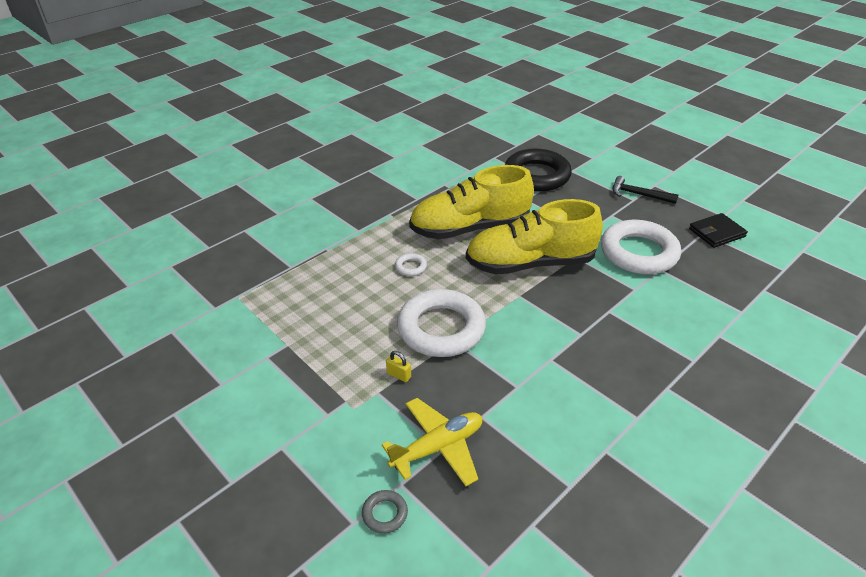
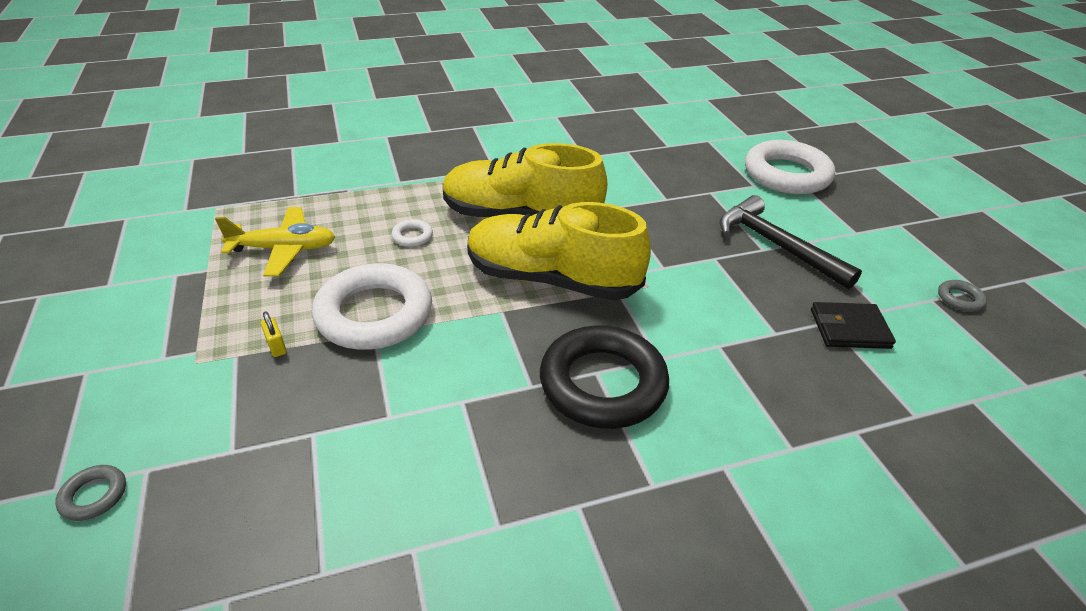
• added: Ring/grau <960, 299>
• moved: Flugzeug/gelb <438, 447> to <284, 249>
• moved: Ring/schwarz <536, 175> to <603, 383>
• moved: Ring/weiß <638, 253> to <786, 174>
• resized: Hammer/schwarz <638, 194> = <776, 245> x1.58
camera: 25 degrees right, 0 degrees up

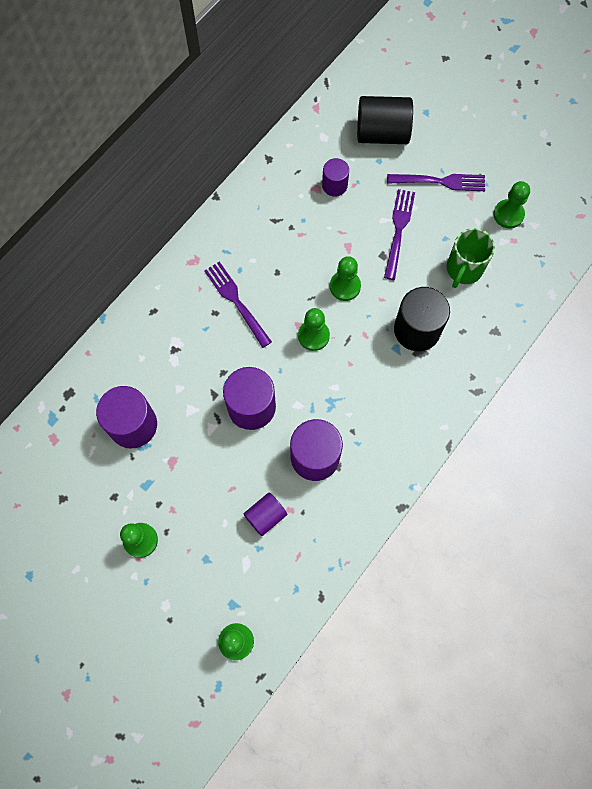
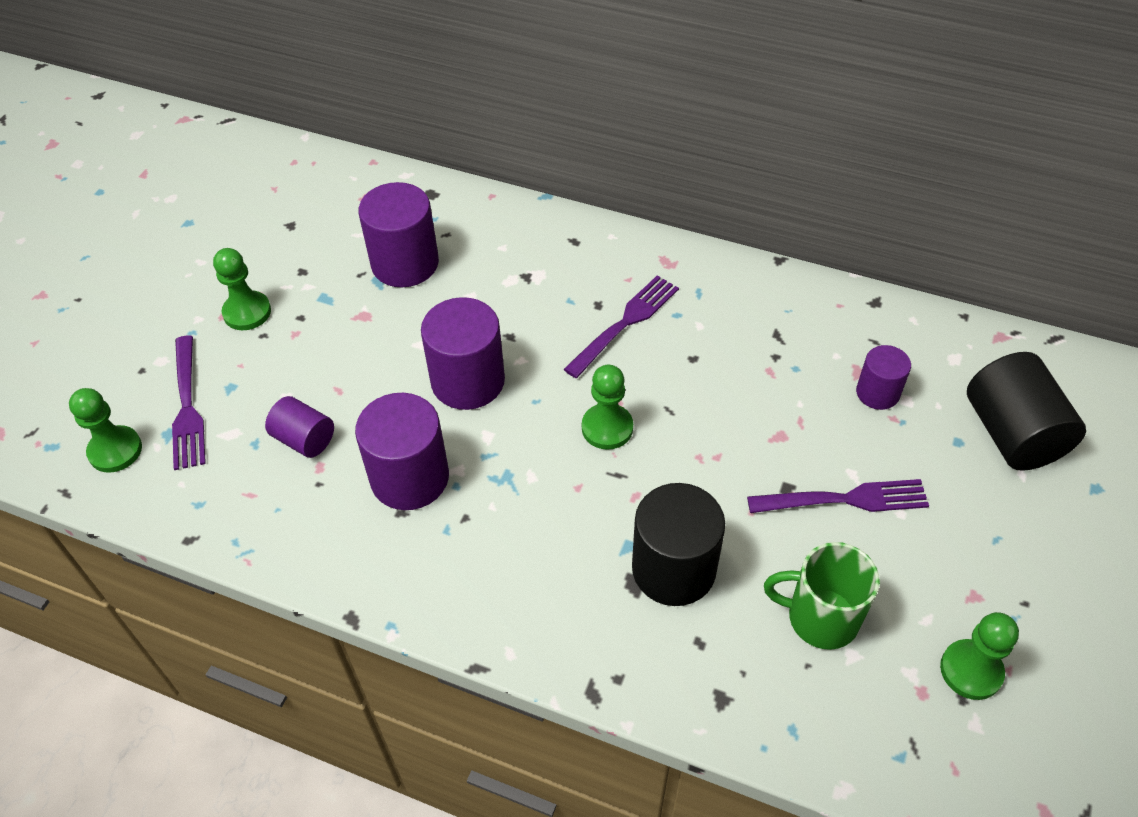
• removed: Bauer/grün <345, 286>
• moved: Gabel/lila <440, 182> to <187, 407>
camera: 75 degrees right, 20 degrees down

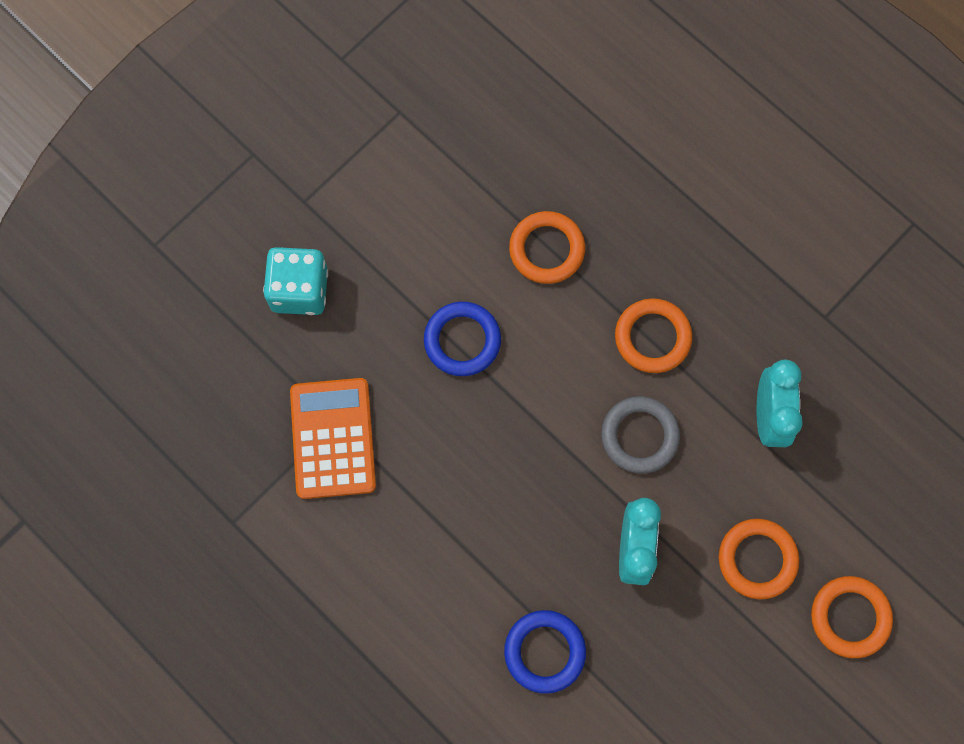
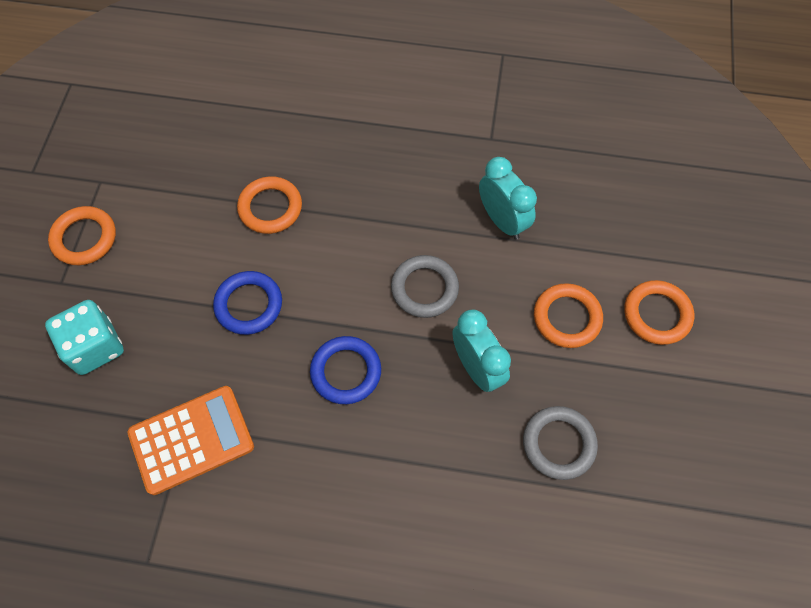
• added: Ring/grau <558, 444>
• moved: Ring/blau <544, 651> to <346, 372>
• moved: Ring/orange <652, 337> to <84, 238>
• turned: Taschenrechner/orange <333, 438> = <191, 440> 105 degrees clockwise
camera: 35 degrees left, 10 degrees down

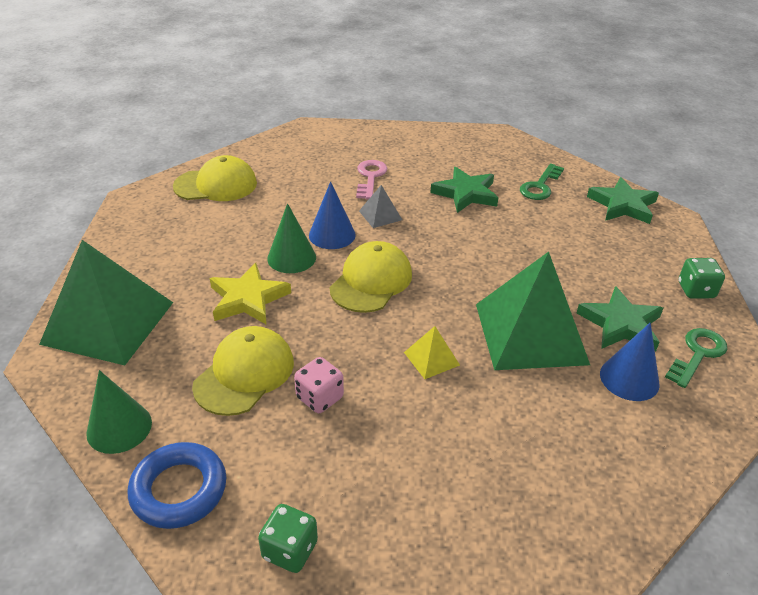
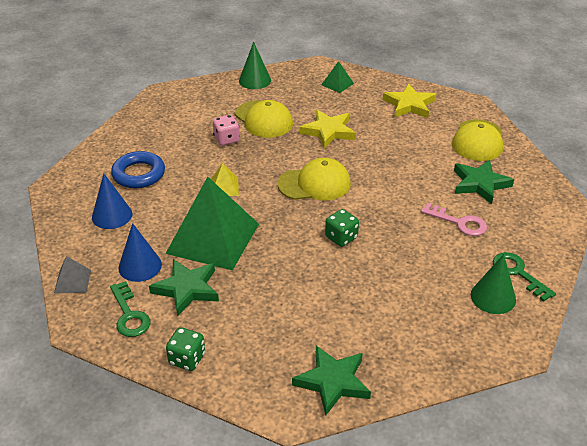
• added: Stern/gelb <409, 105>
• moved: Ring/blau <179, 490> to <139, 174>
• moved: Spielwürfel/grün <290, 550> to <341, 237>
• moved: Kegel/grün <291, 257> to <493, 297>
• moved: Kegel/blau <332, 235> to <112, 215>
• moved: Pyramide/grau <380, 215> to <72, 281>
• moved: Stern/grün <466, 194> to <480, 184>
• moved: Schlüssel/grün <540, 186> to <518, 273>
• turned: Kappe/gelb <371, 281> = <314, 184> 60 degrees counterclockwise
• resized: Pyramide/grün <108, 322> = <337, 84> x0.42
camera: 115 degrees right, 0 degrees up

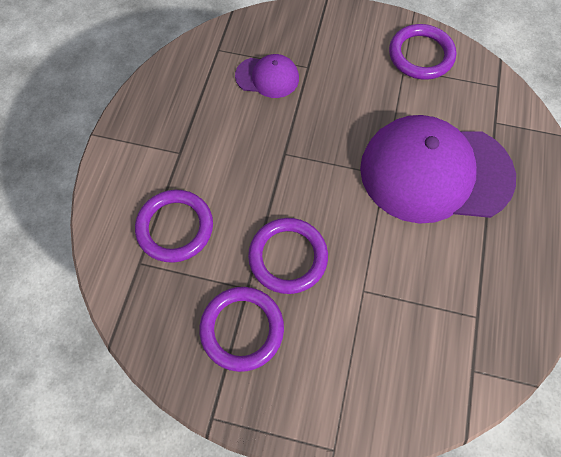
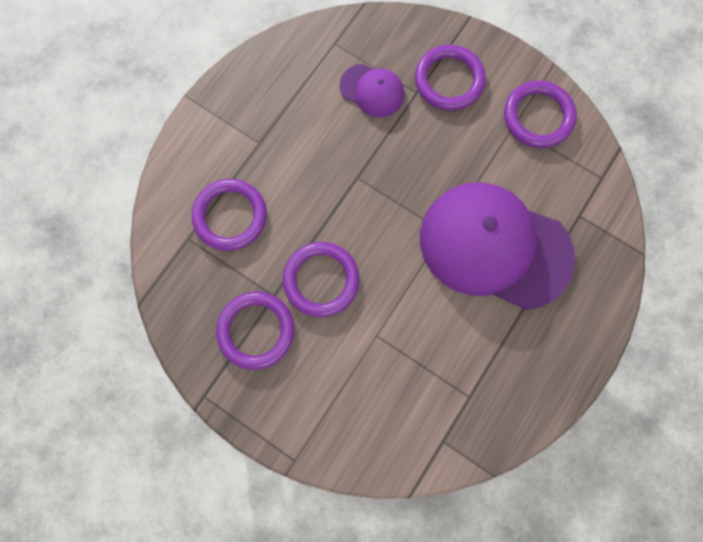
• added: Ring/lila <449, 80>
camera: 20 degrees right, 10 degrees up

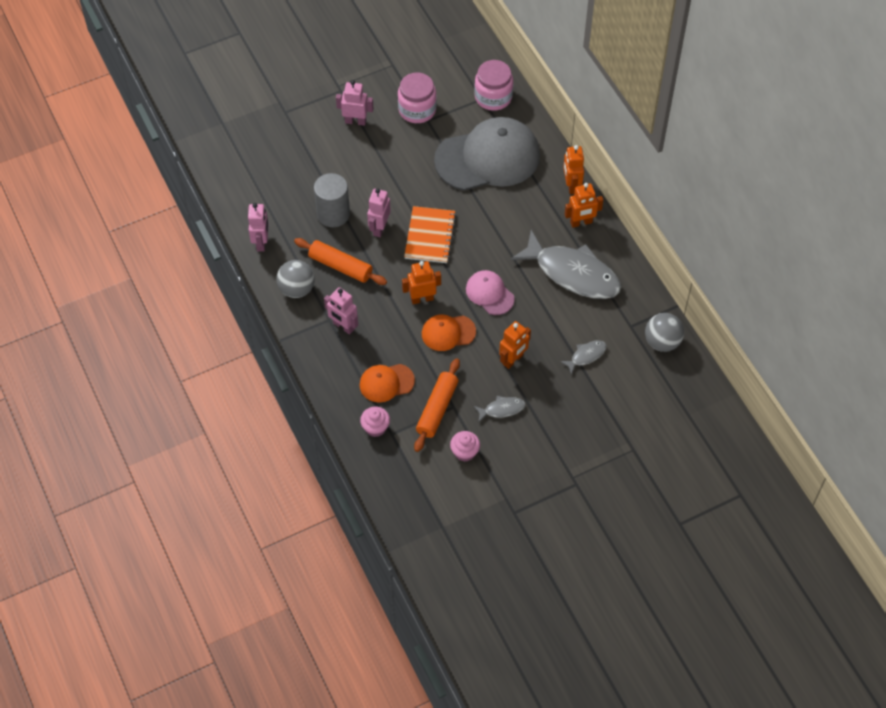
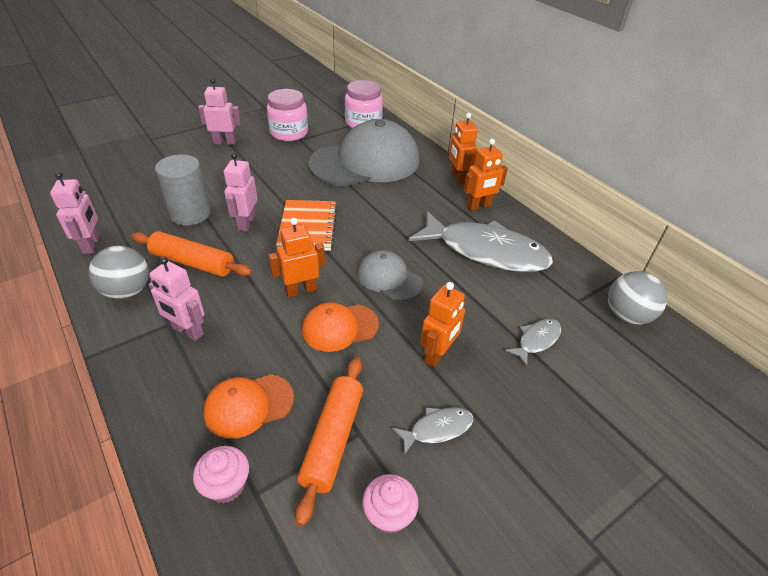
• recoloured: Kappe/rosa <489, 293> to Kappe/grau <389, 278>
camera: 10 degrees left, 15 degrees down

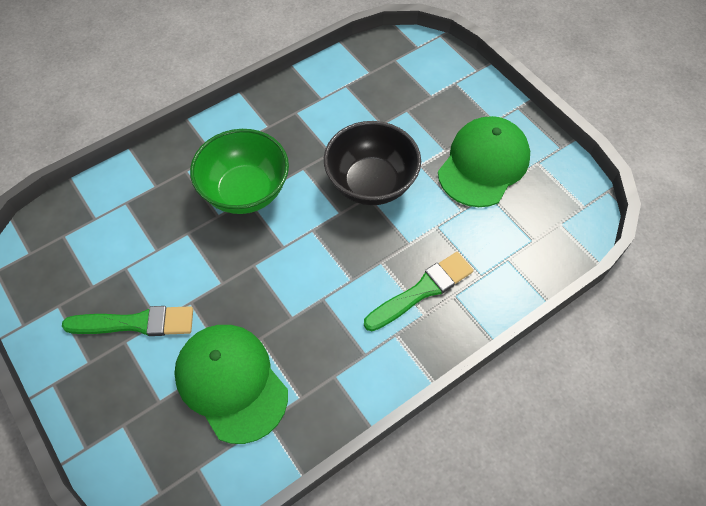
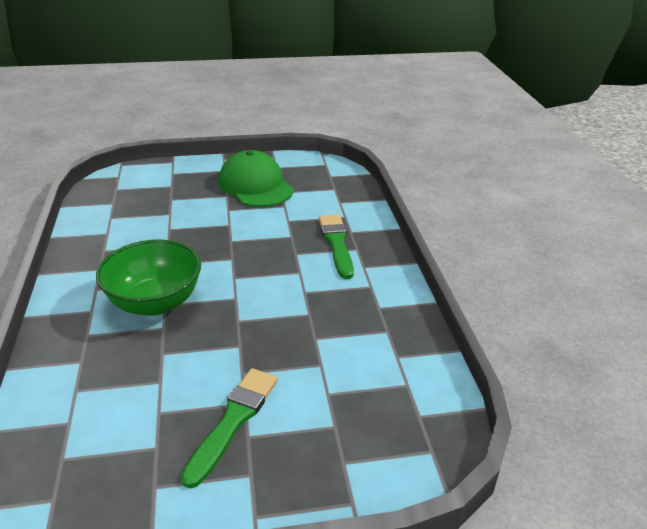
• removed: Kappe/grün <231, 382>
• removed: Schüssel/schwarz <371, 183>
camera: 65 degrees left, 25 degrees down

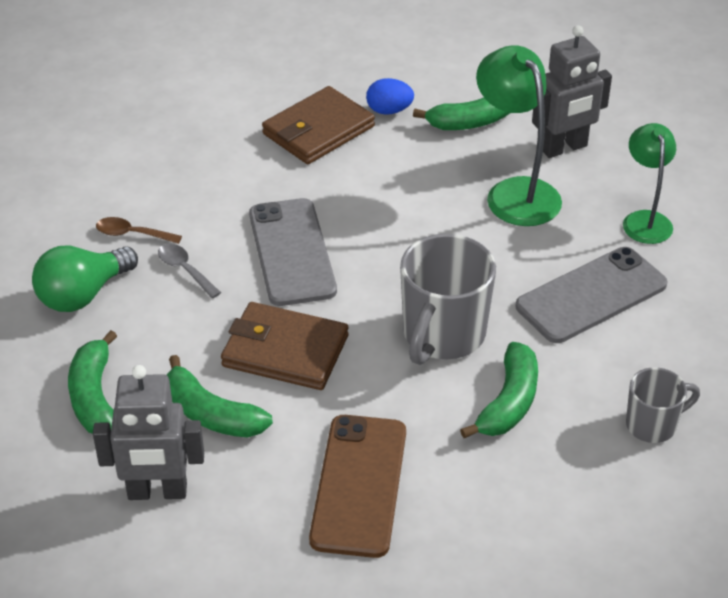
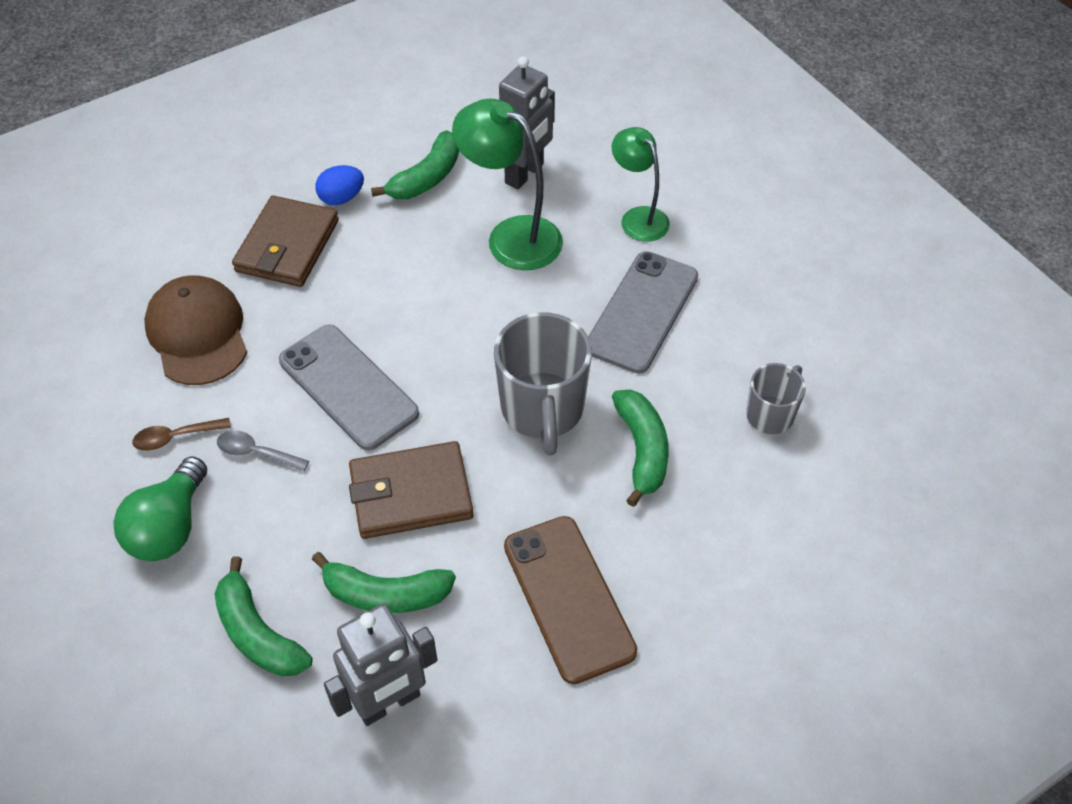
• added: Kappe/braun <197, 333>
camera: 30 degrees left, 10 degrees up

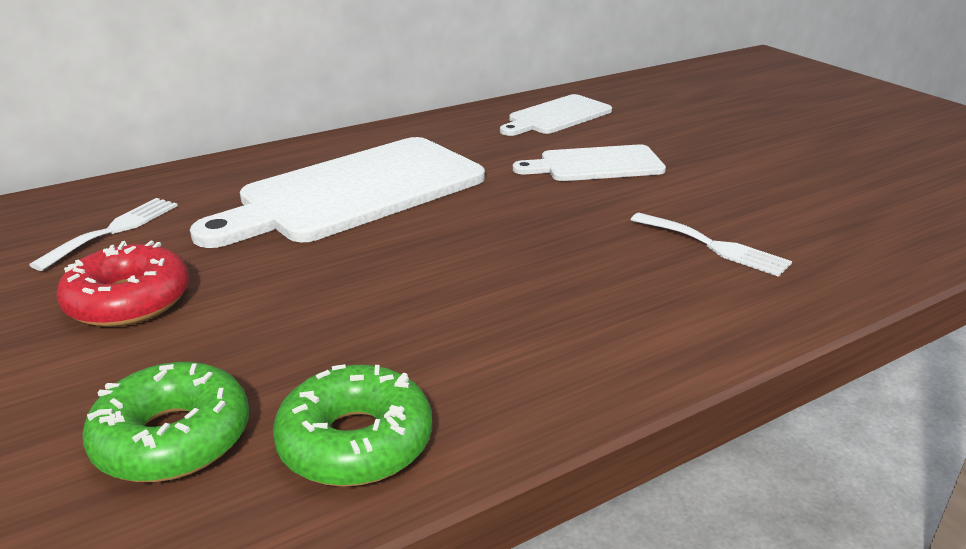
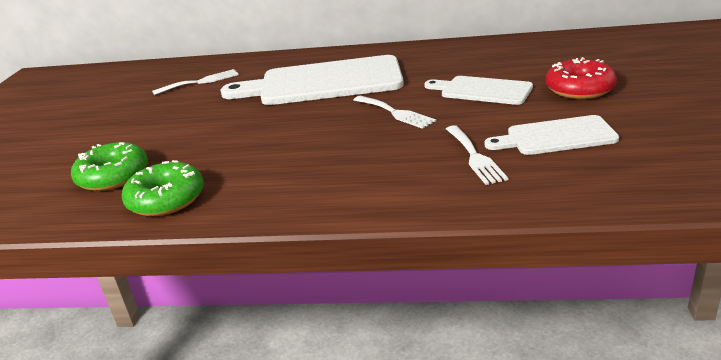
• added: Gabel/weiß <395, 113>
• moved: Donut/rot <128, 301> to <579, 89>
• moved: Schneidebrett/weiß <557, 116> to <556, 137>
camera: 40 degrees right, 0 degrees up

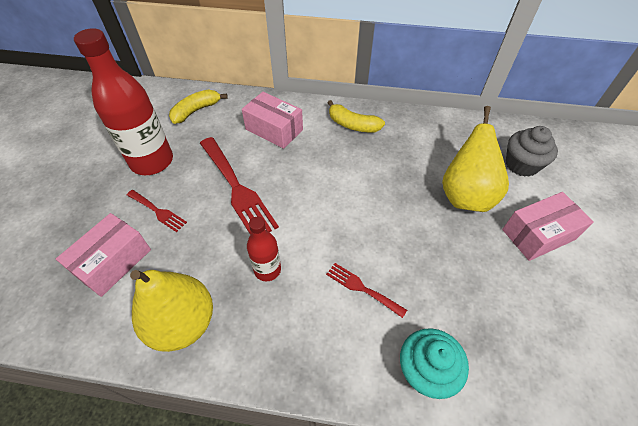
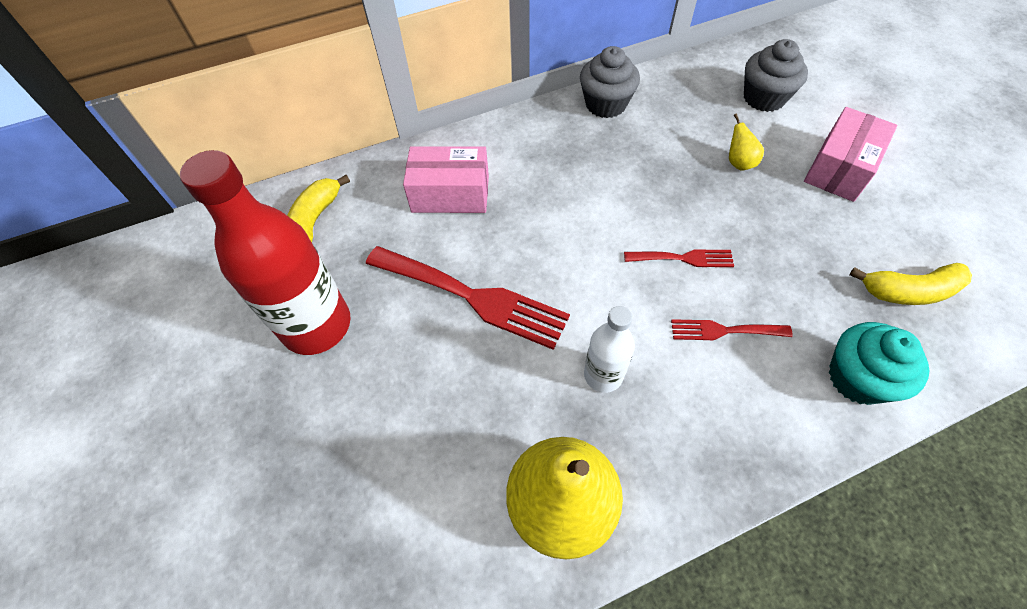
• removed: Schachtel/rosa <113, 262>
• added: Muffin/grau <605, 104>
• moved: Gabel/rot <158, 211> to <683, 258>
• moved: Banane/gelb <352, 125> to <908, 291>
• recoloured: Flasche/rot <267, 270> to Flasche/weiß <603, 375>
• resized: Birne/gelb <465, 195> = <738, 163> x0.42
camera: 30 degrees left, 5 degrees up

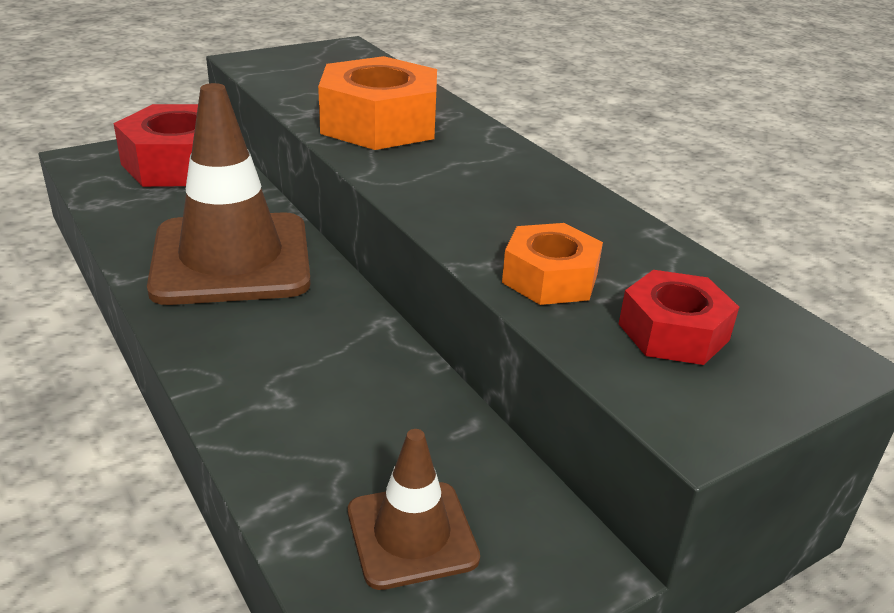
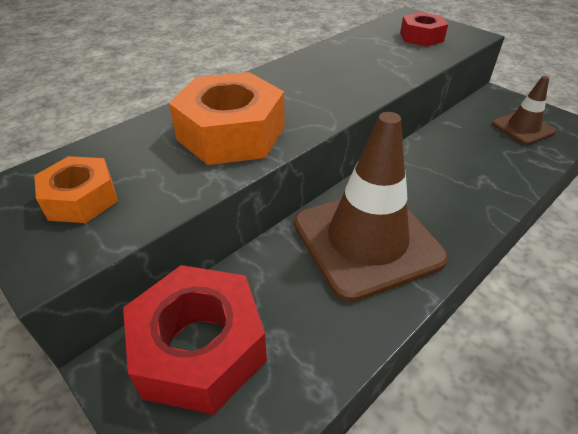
• moved: Sechskantmutter/orange <550, 278> to <81, 199>
camera: 100 degrees left, 10 degrees up

